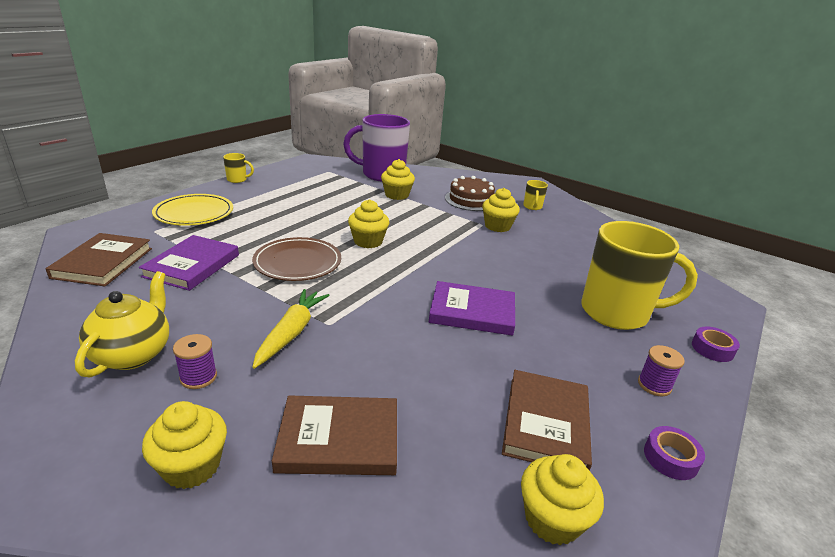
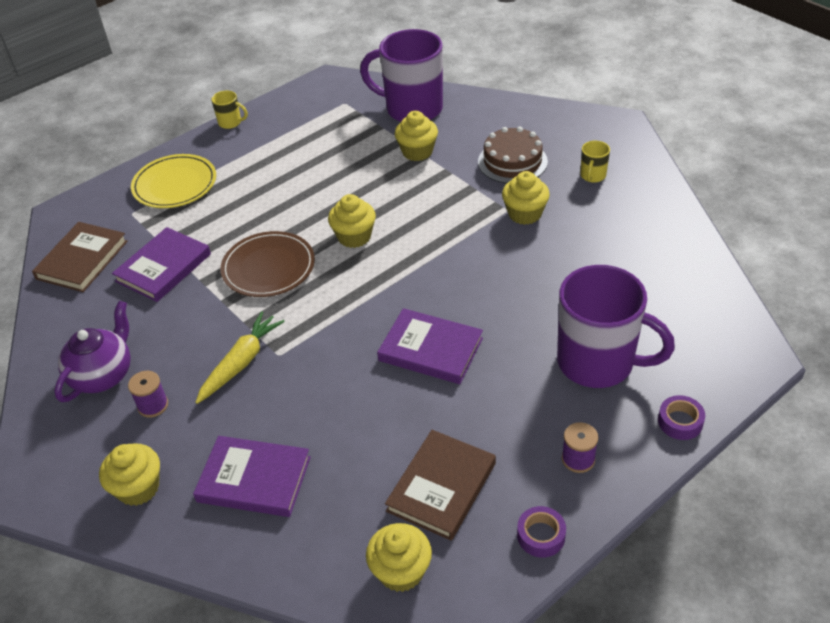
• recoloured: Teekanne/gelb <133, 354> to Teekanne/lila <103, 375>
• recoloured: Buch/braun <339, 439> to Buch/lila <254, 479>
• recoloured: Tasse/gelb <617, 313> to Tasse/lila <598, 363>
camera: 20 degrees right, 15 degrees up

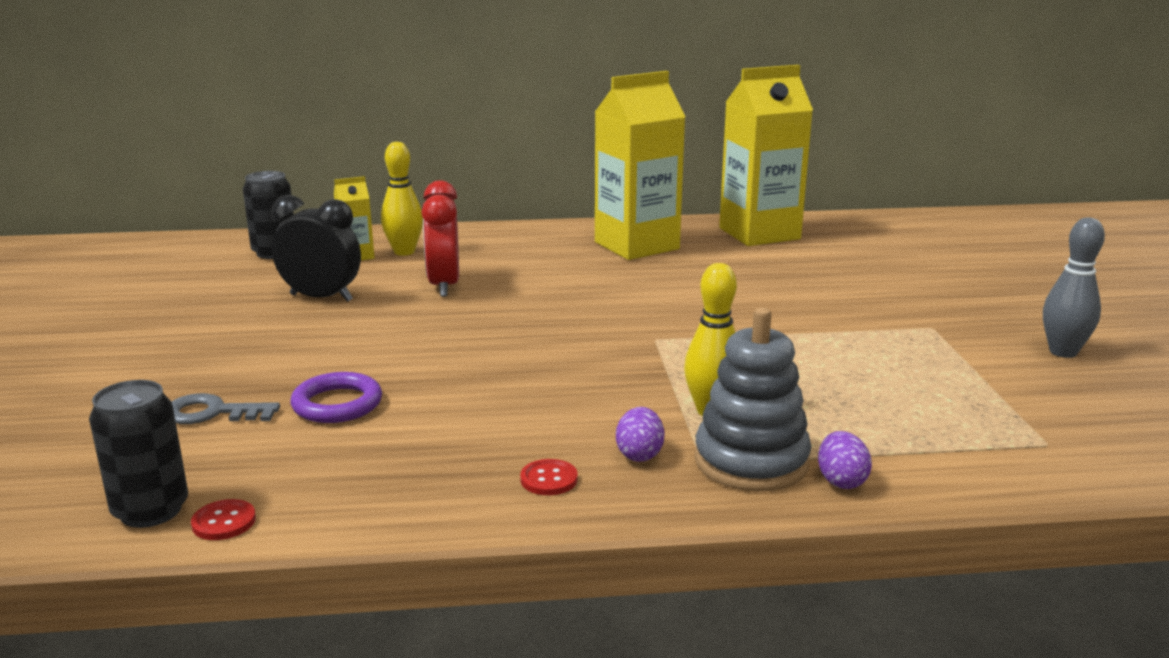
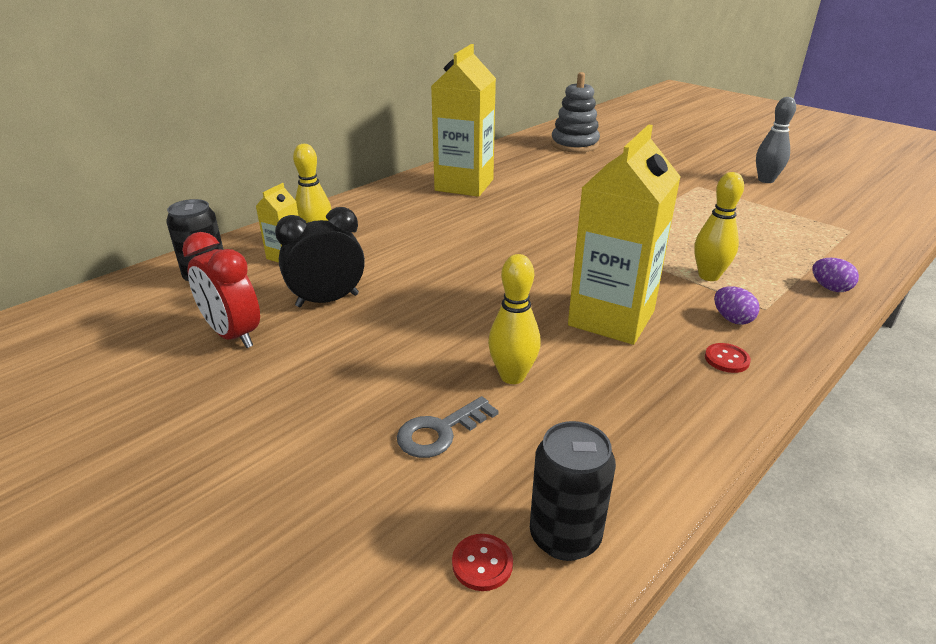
• moved: Knopf/rot <224, 522> to <482, 563>
• moved: Wecker/rot <444, 285> to <233, 335>
• moved: Stapelspielzeug/grau <751, 461> to <574, 144>
• moved: Getränkekarton/gelb <759, 233> to <611, 318>
• replaced: Ring/lila <337, 404> to Bowlingkegel/gelb <512, 376>
camera: 40 degrees left, 10 degrees up

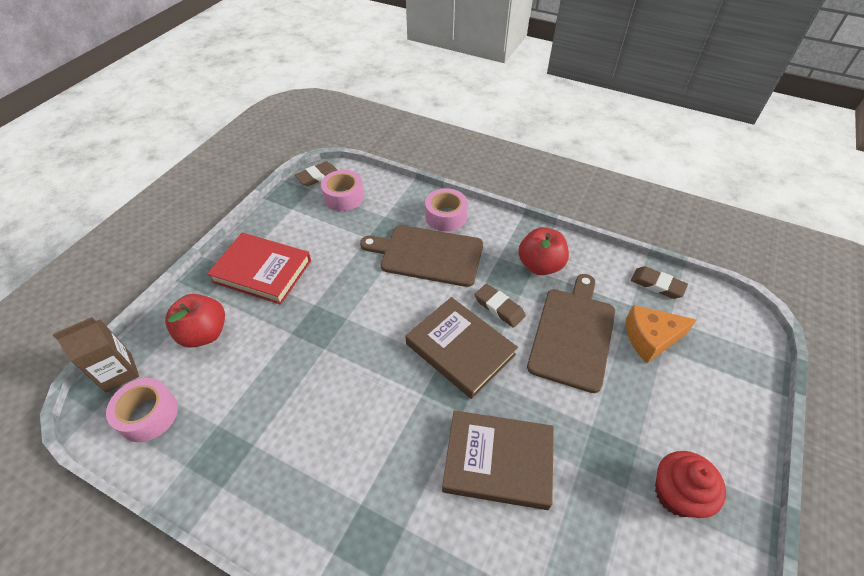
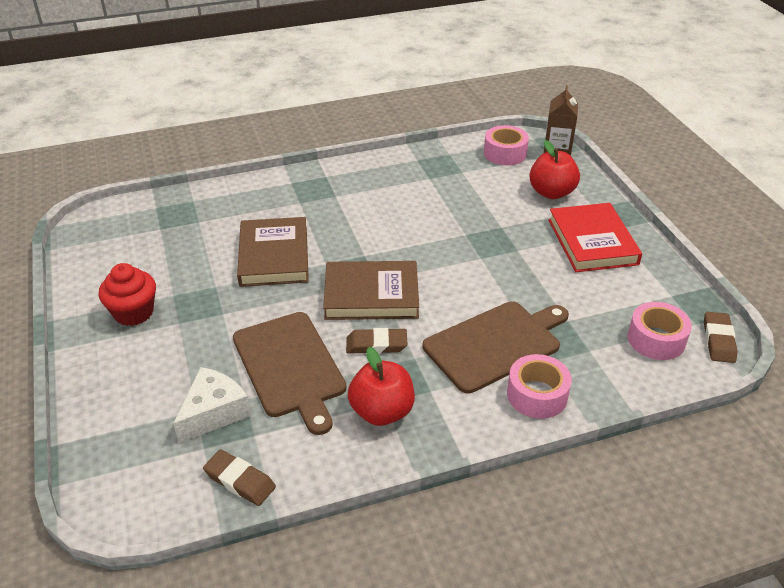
• recoloured: Käse/orange <650, 338> to Käse/weiß <214, 412>
• turned: Buch/rot <262, 271> = <592, 242> 75 degrees counterclockwise
• turned: Buch/braun <498, 461> = <274, 256> 60 degrees counterclockwise
• turned: Radiergummi/braun <657, 285> = <240, 481> 45 degrees clockwise
camera: 135 degrees right, 10 degrees down

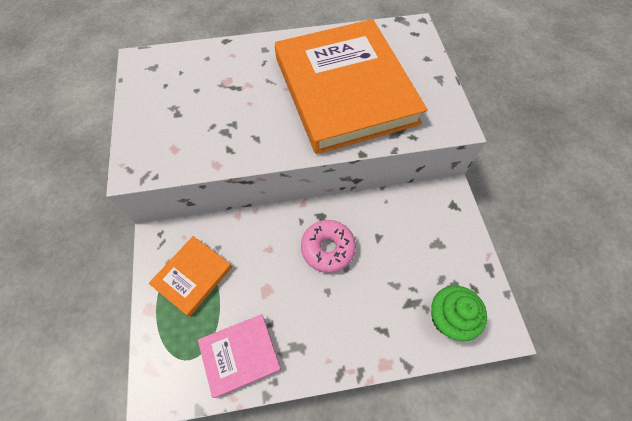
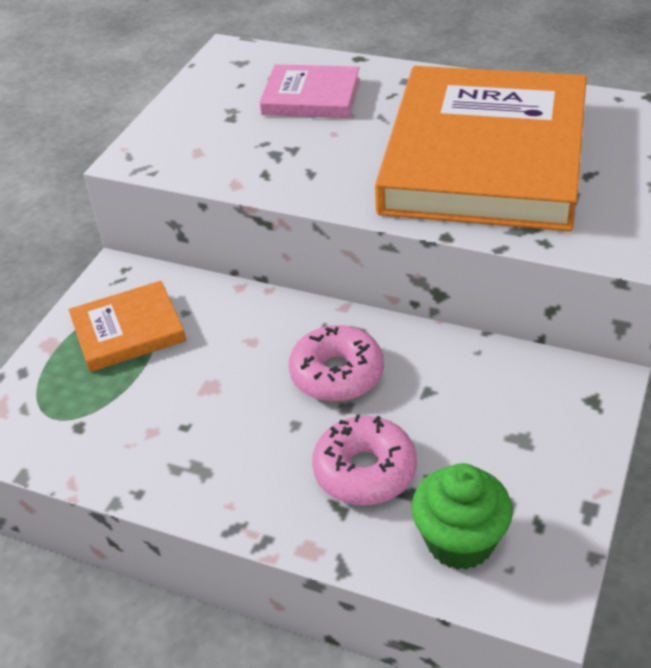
• added: Donut/rosa <365, 471>
• moved: Buch/rosa <240, 355> to <311, 97>
camera: 35 degrees right, 20 degrees down

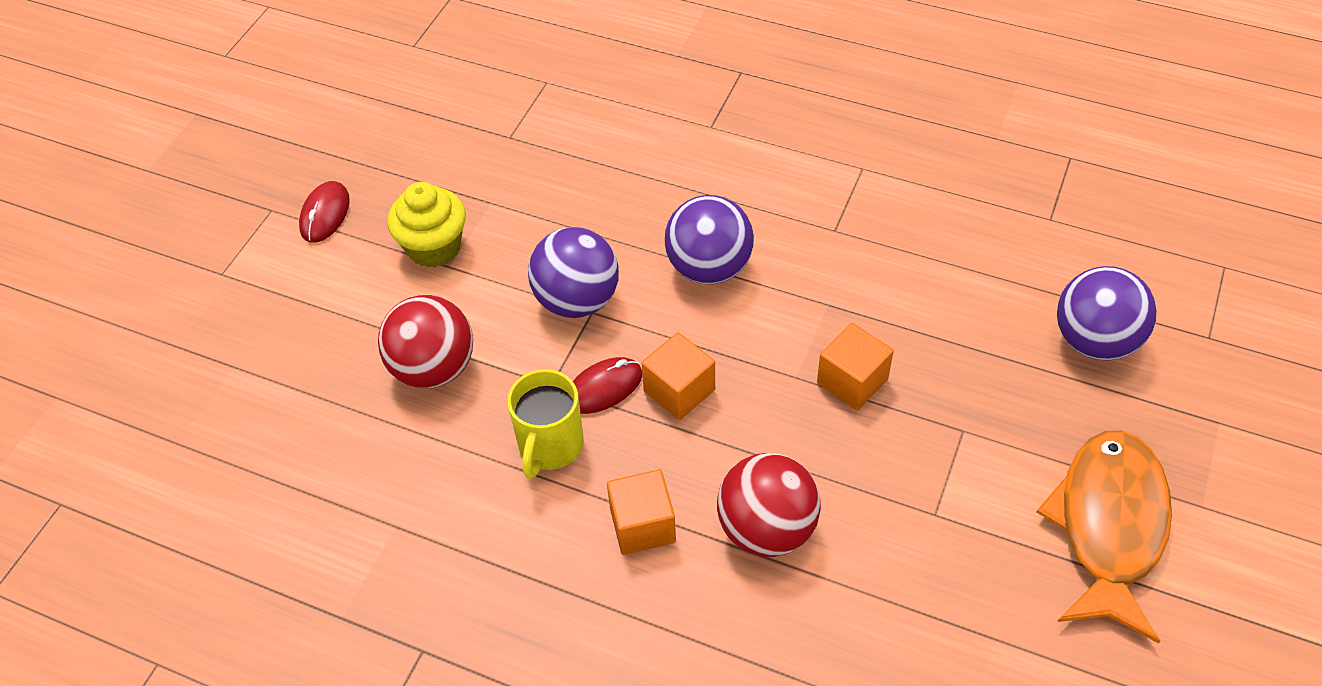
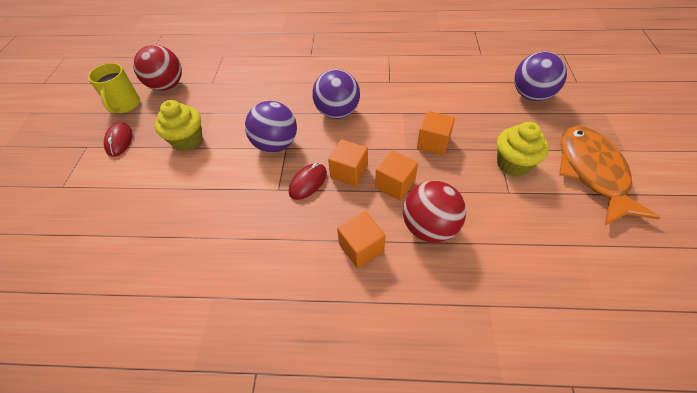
• added: Kubus/orange <395, 185>
• added: Muffin/gelb <513, 164>
• moved: Ball/rot <434, 368> to <167, 86>
• moved: Tasse/gelb <550, 446> to <125, 105>
camera: 20 degrees left, 0 degrees up

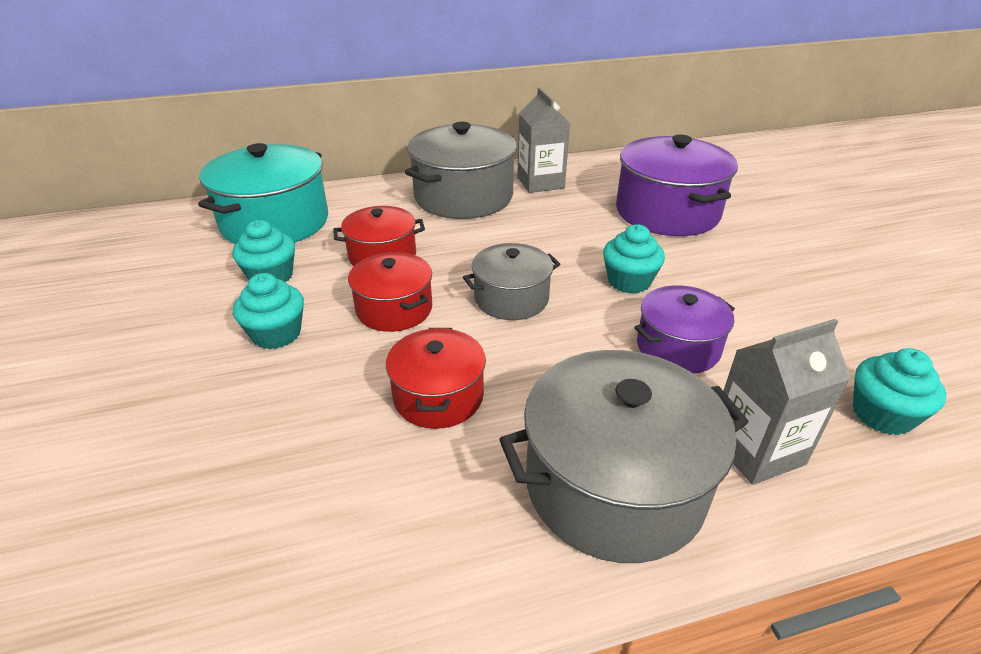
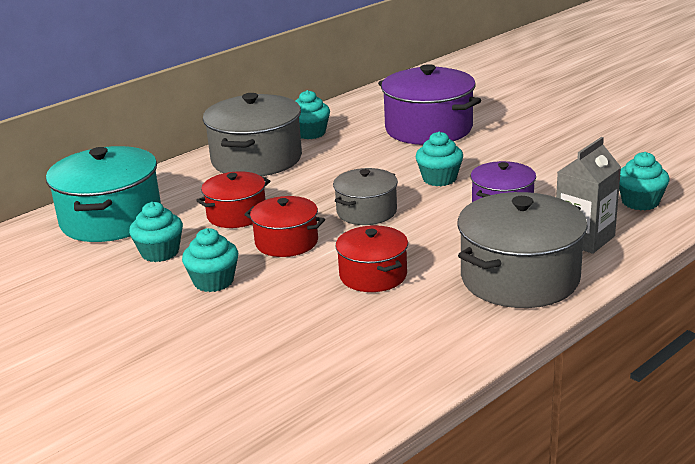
• replaced: Getränkekarton/grau <540, 183> to Muffin/türkis <310, 133>
camera: 25 degrees left, 10 degrees down

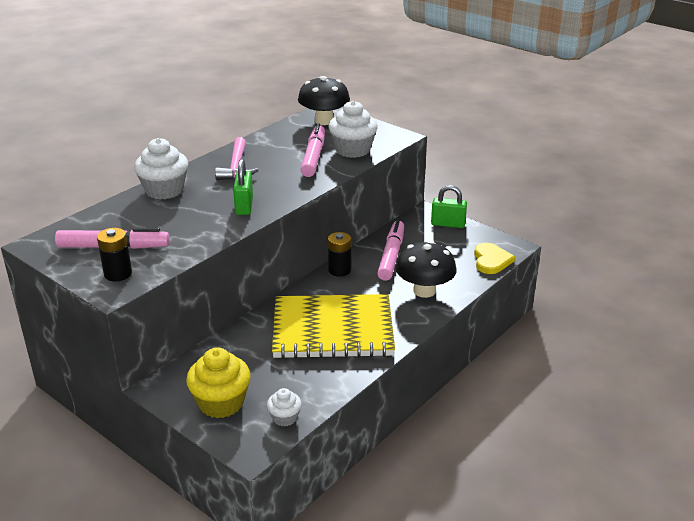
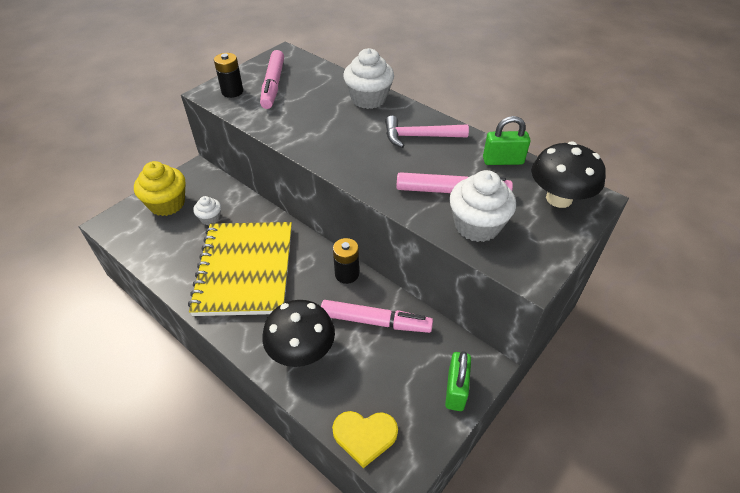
• moved: Vorhängeschloss/grün <244, 206> to <503, 161>
• moved: Muffin/weiß <284, 418> to <210, 218>
camera: 90 degrees right, 15 degrees up

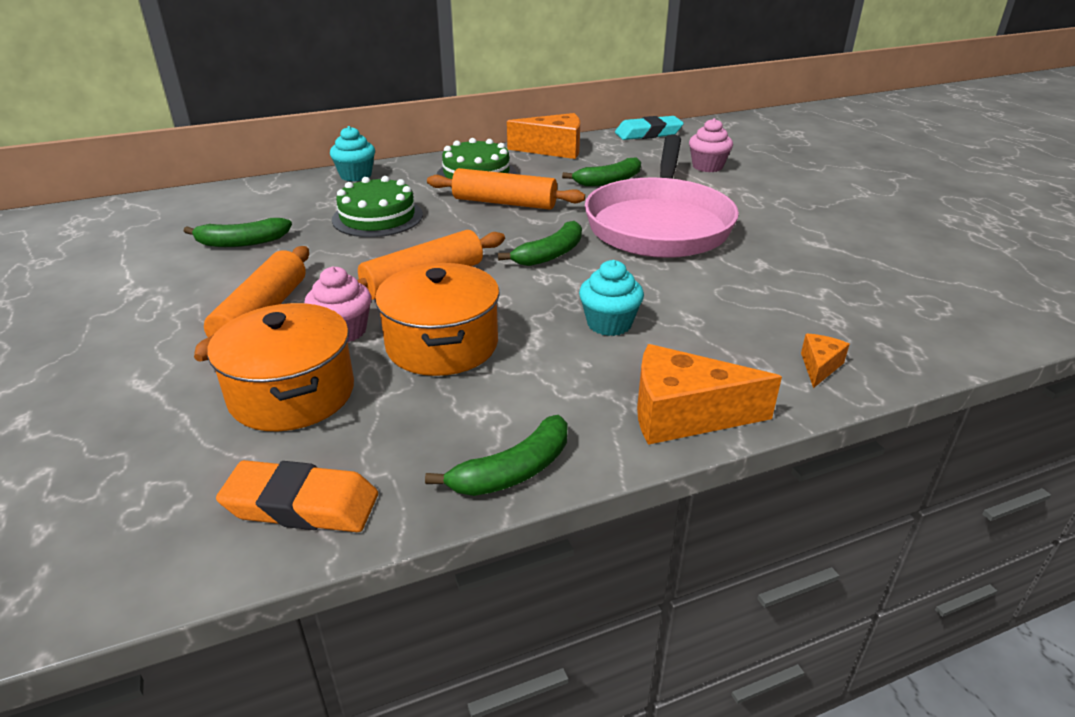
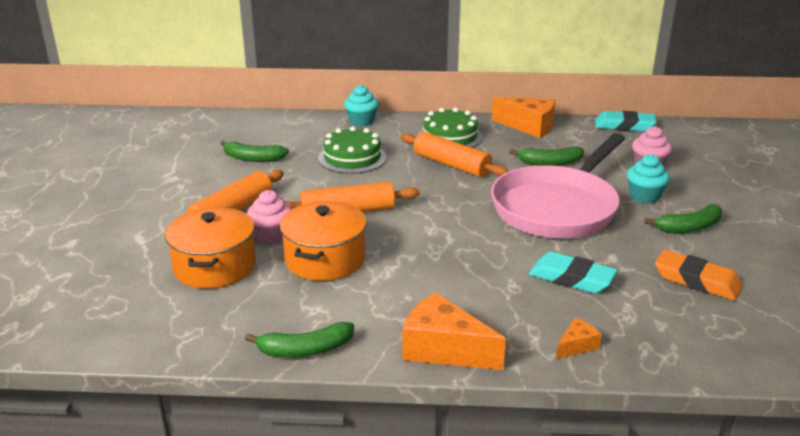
• added: Radiergummi/türkis <571, 278>
• moved: Radiergummi/orange <301, 505> to <696, 280>
• moved: Banane/grün <550, 254> to <689, 227>
• moved: Muffin/türkis <609, 324> to <644, 196>
camera: 25 degrees right, 5 degrees down

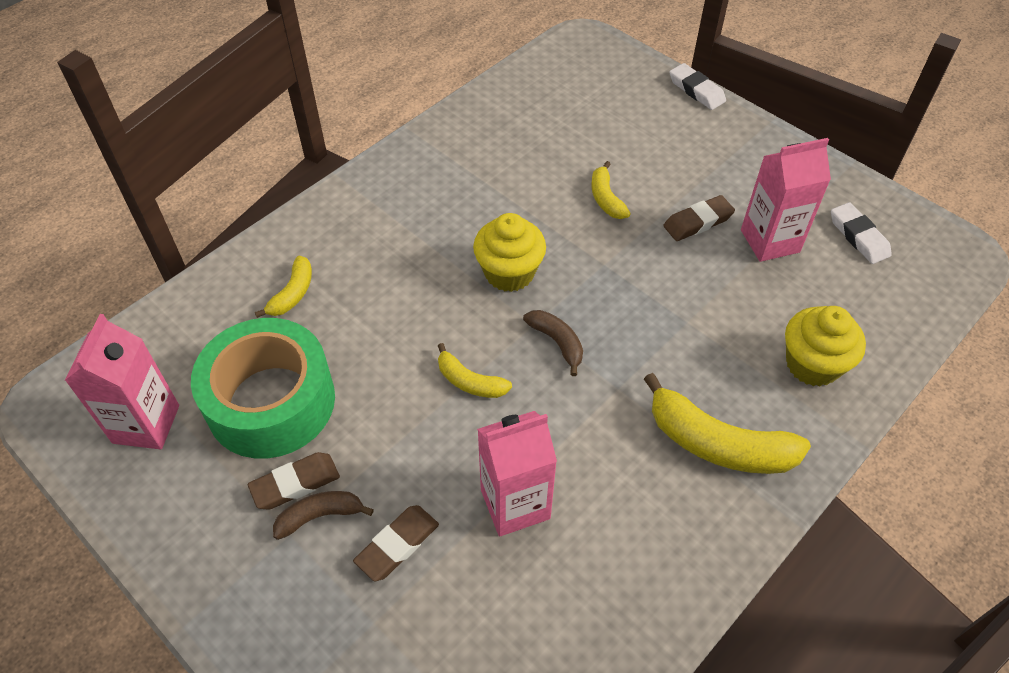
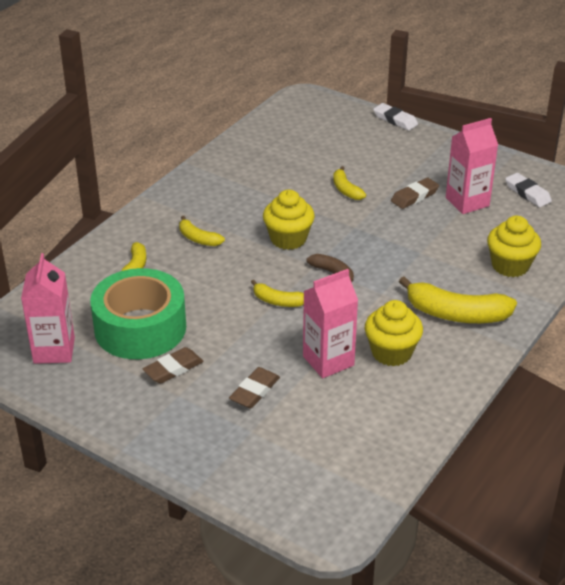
• removed: Banane/braun <319, 516>
• added: Banane/gelb <198, 239>
• added: Muffin/gelb <391, 352>
camera: 10 degrees left, 15 degrees down

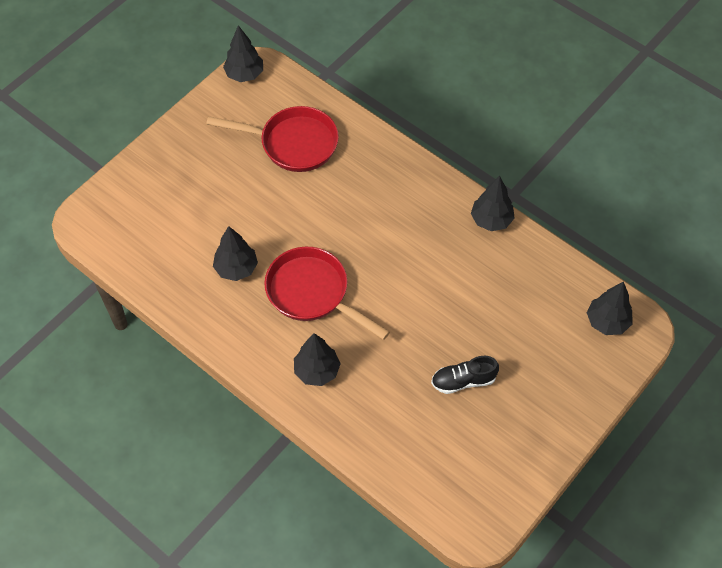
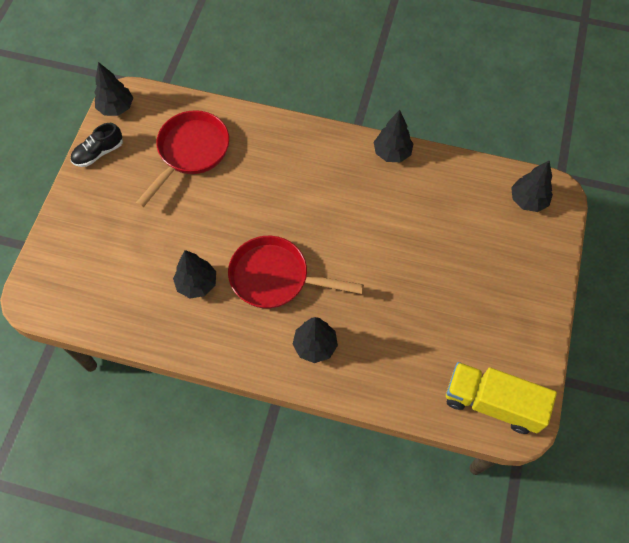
• added: Lastwagen/gelb <492, 403>
• moved: Schuh/schwarz <463, 381> to <98, 153>
• turned: Pfanne/rot <293, 143> = <190, 152> 45 degrees counterclockwise
camera: 25 degrees left, 5 degrees up

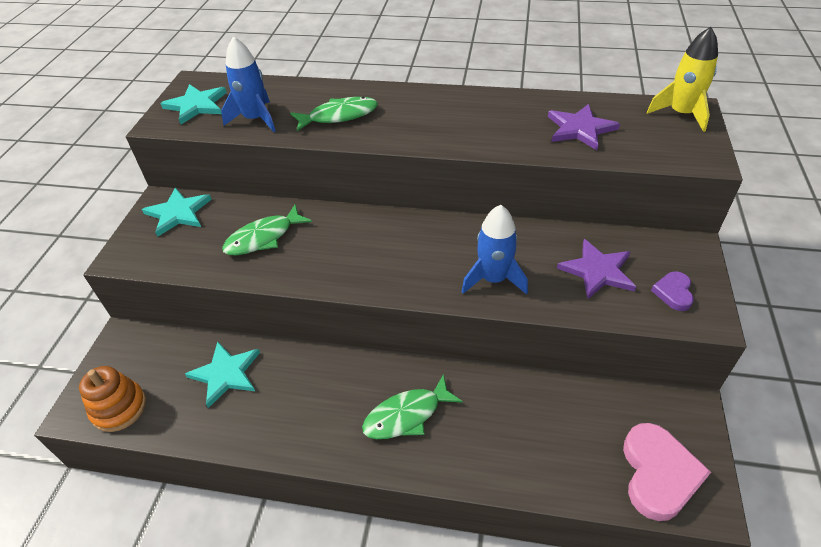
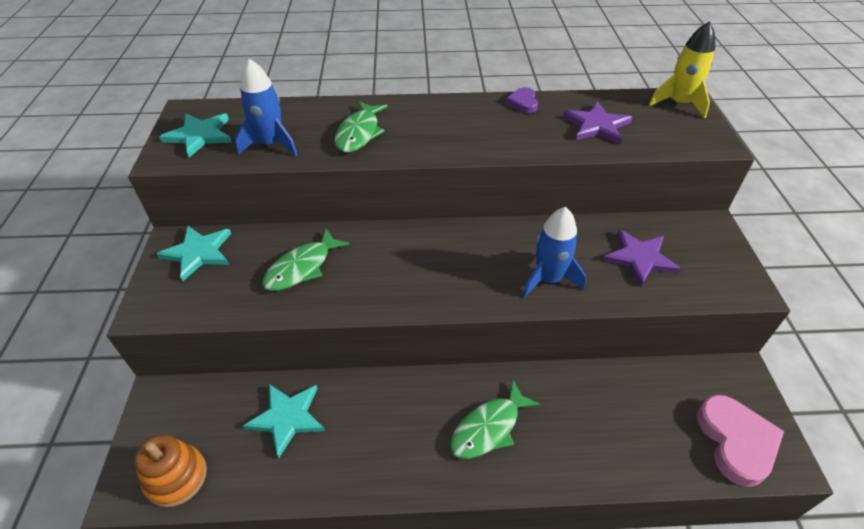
• moved: Herz/lila <673, 293> to <523, 103>
• turned: Fisch/grün <339, 116> = <359, 133> 135 degrees clockwise
camera: 15 degrees left, 0 degrees up

